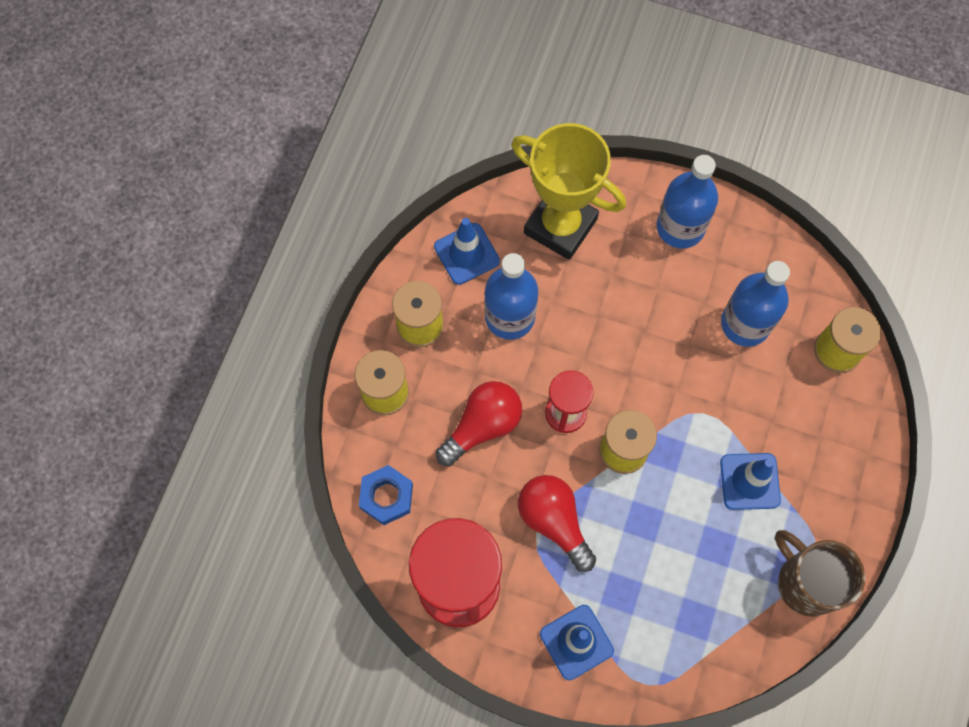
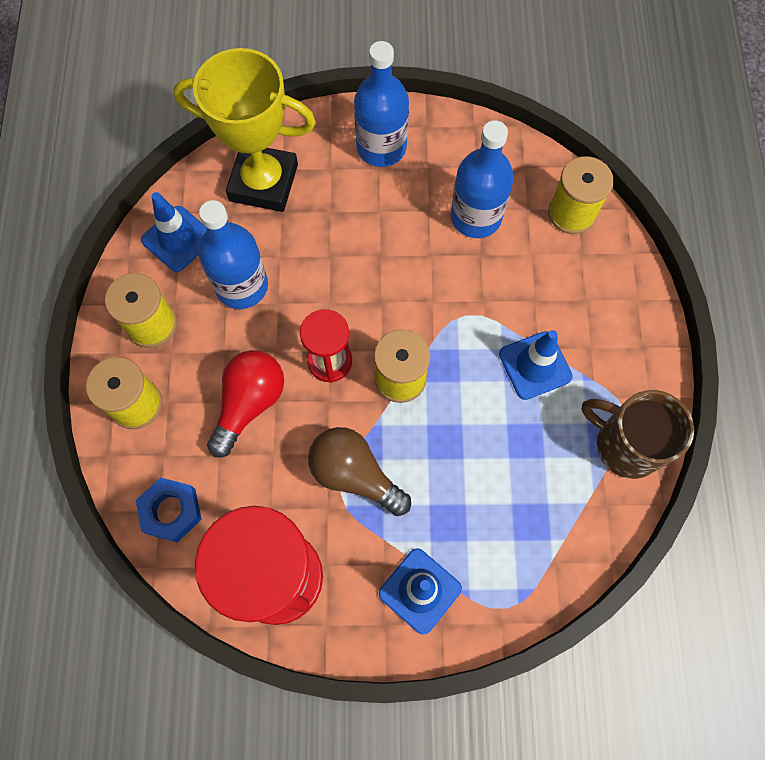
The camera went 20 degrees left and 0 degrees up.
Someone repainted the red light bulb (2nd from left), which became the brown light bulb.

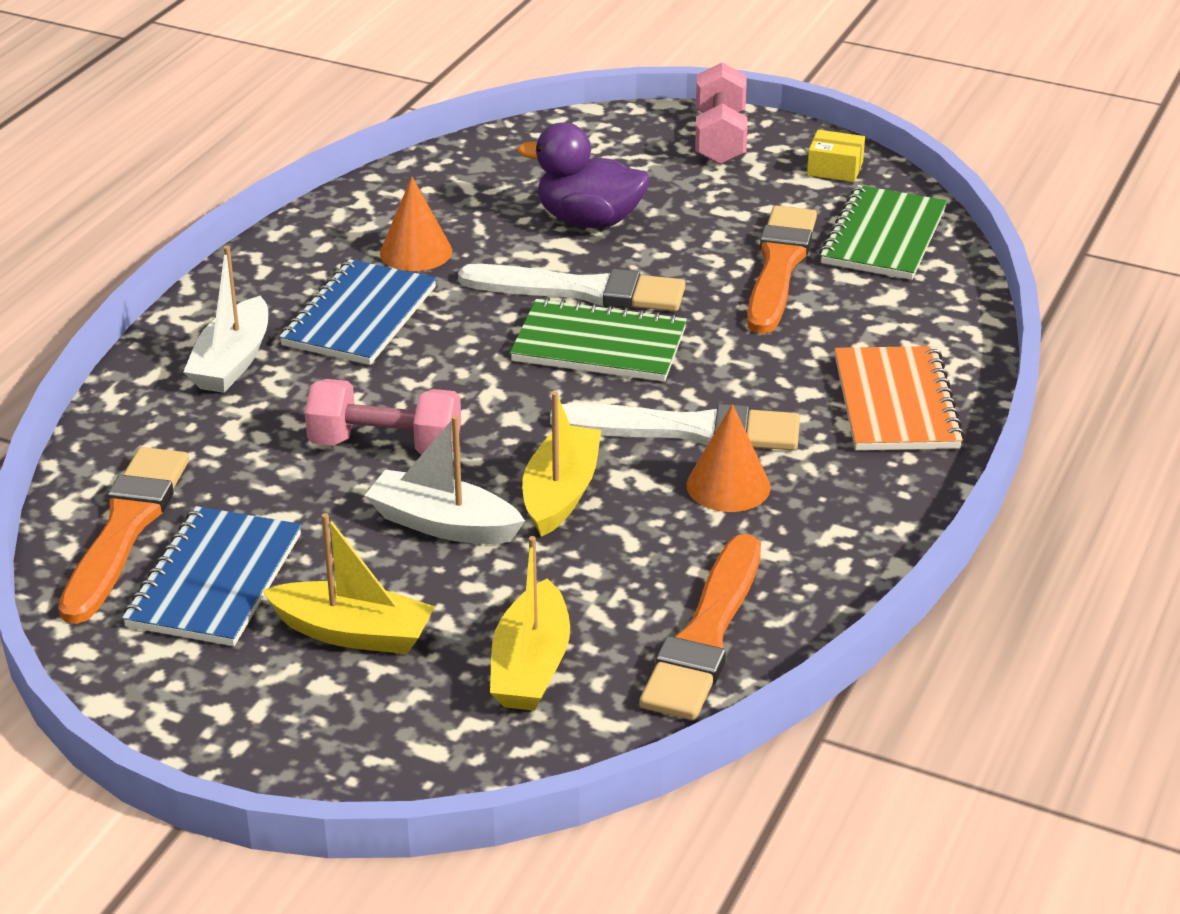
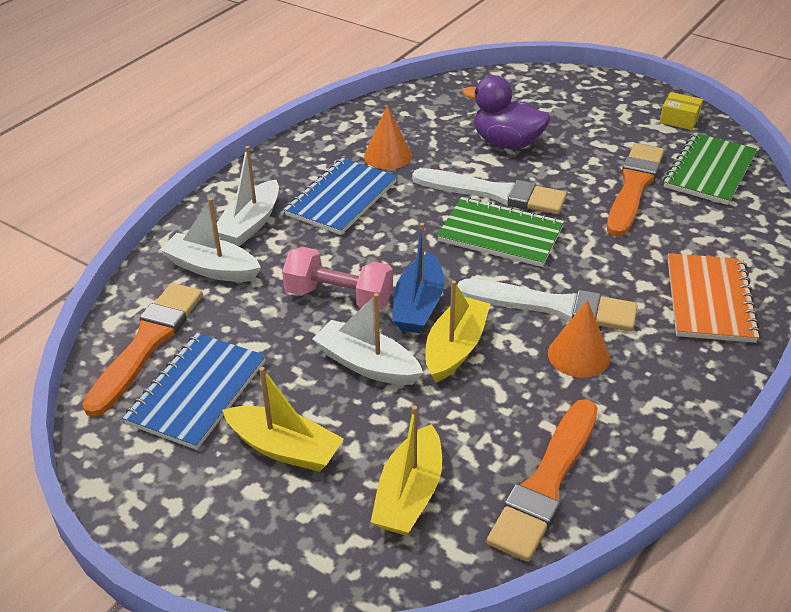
The camera went 10 degrees right and 5 degrees up.
Someone took away the pink dumbbell (2nd from left).
Someone put down the white boat (1st from left).
Someone put down the blue boat.

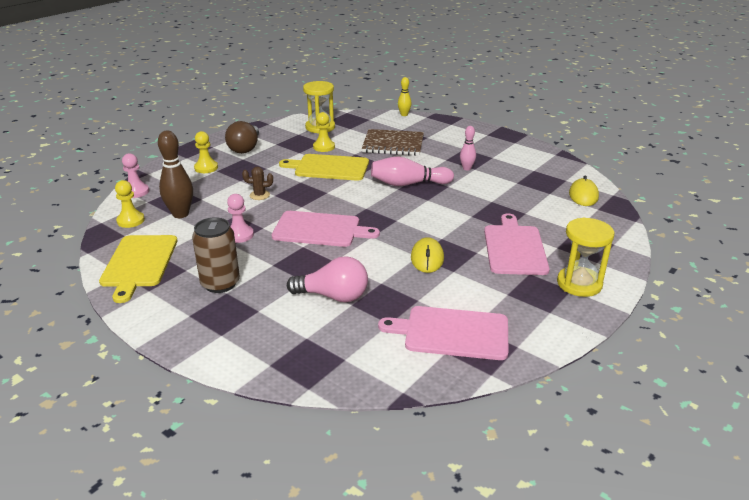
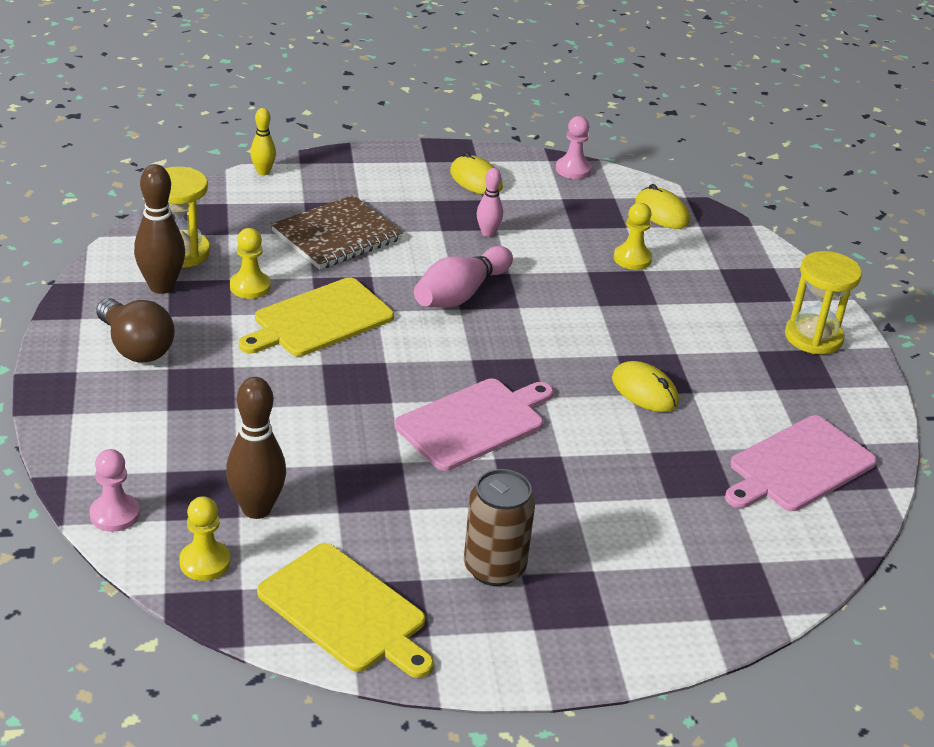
The camera went 50 degrees left and 5 degrees up.
Someone carried the yellow pawn (2nd from left in the first image).
Someone carried the pink pawn (2nd from left).
Someone took away the brown cactus.
Someone took away the pink light bulb.
Someone took away the pink cutting board (3rd from left).
Someone put down the brown bowling pin (1st from left).
Someone put down the yellow mouse (1st from left).

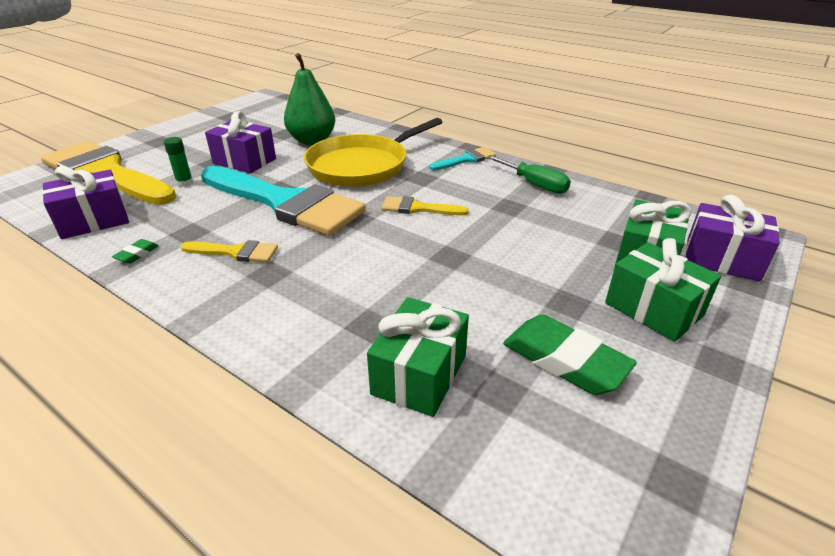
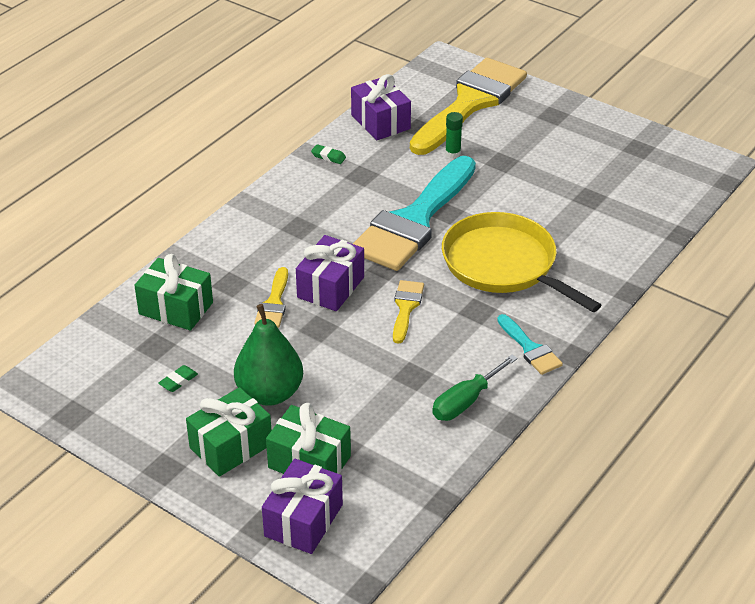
The camera went 90 degrees right and 5 degrees up.
Someone carried the yellow brush (2nd from left in the first image).
Someone carried the purple gift (2nd from left).
Someone carried the green pear.
Someone scaled the green eraser (2nd from left in the first image) by 0.45.

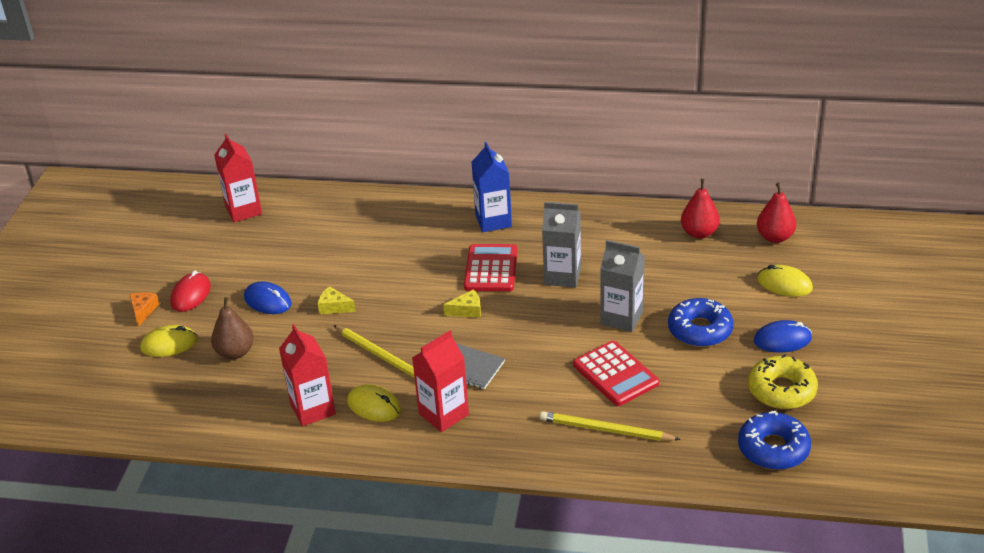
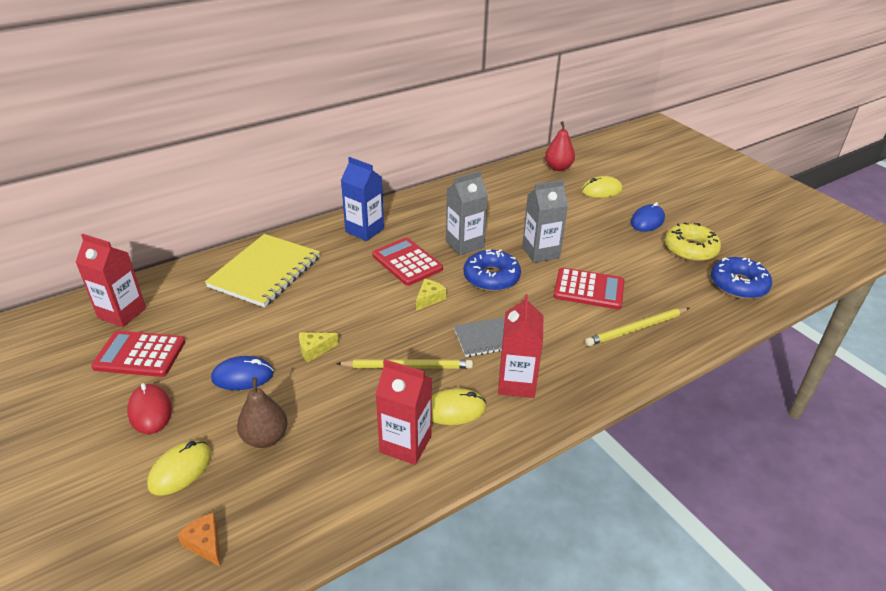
The camera went 45 degrees left and 0 degrees up.
Someone carried the orange cheese.
Someone carried the blue donut (1st from left).
Someone took away the red pear (1st from left).
Someone put down the red calculator (1st from left).
Someone put down the yellow notebook.

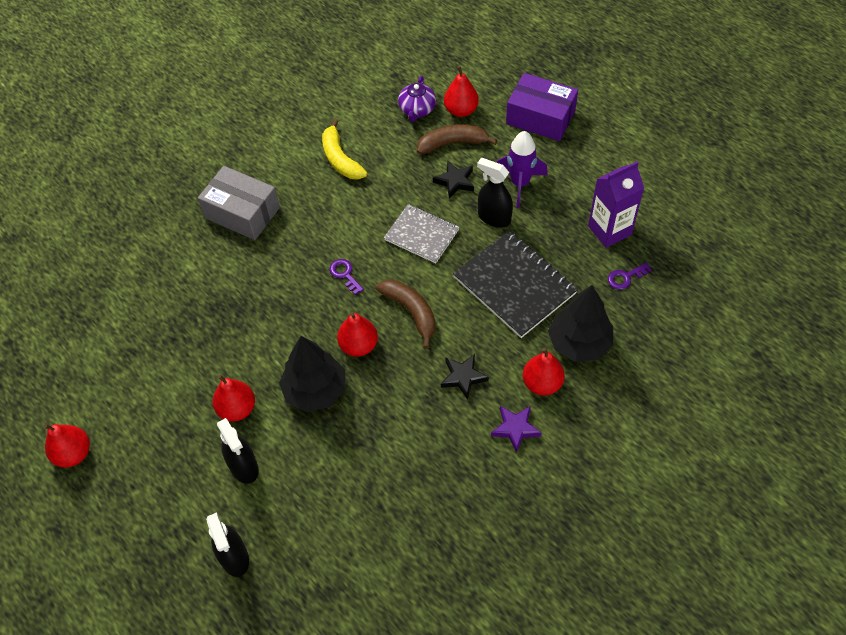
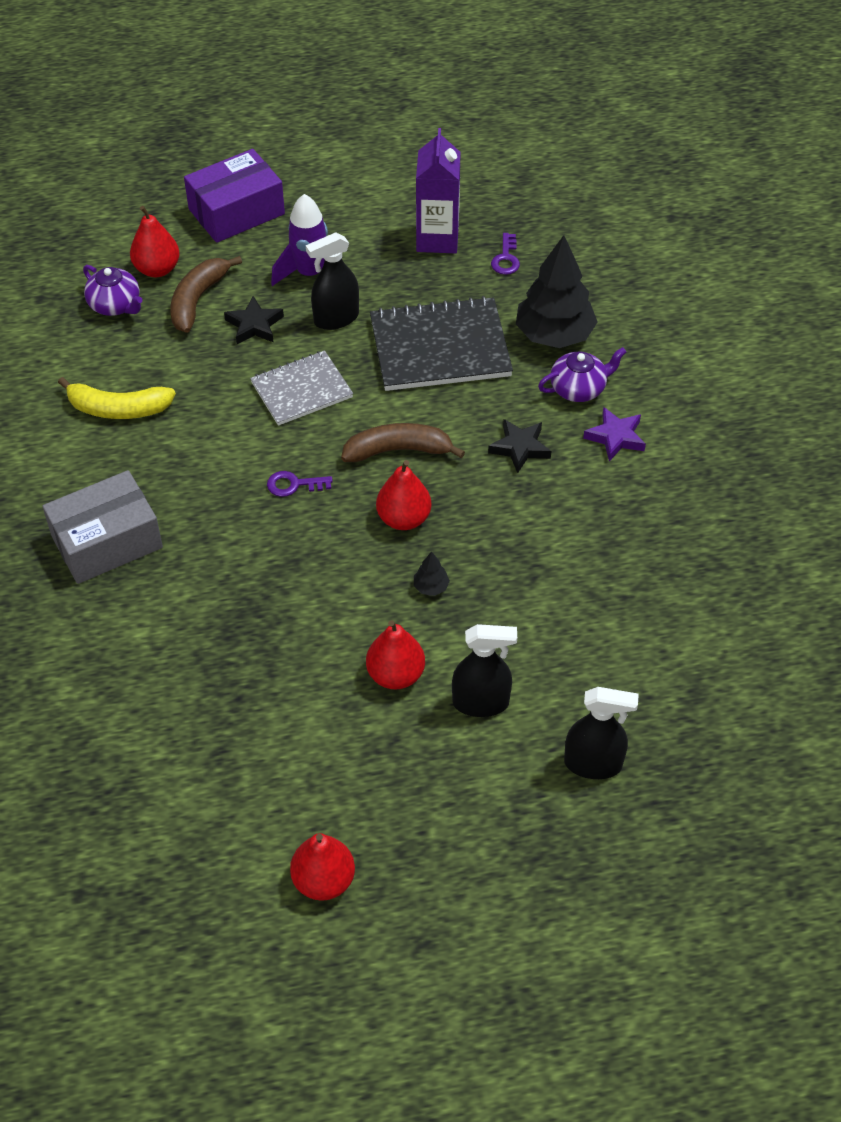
The camera went 60 degrees left and 5 degrees down.
Someone scaled the black tree (1st from left) by 0.40.
Someone swapped the red pear (5th from left) for the purple teapot (2nd from left).

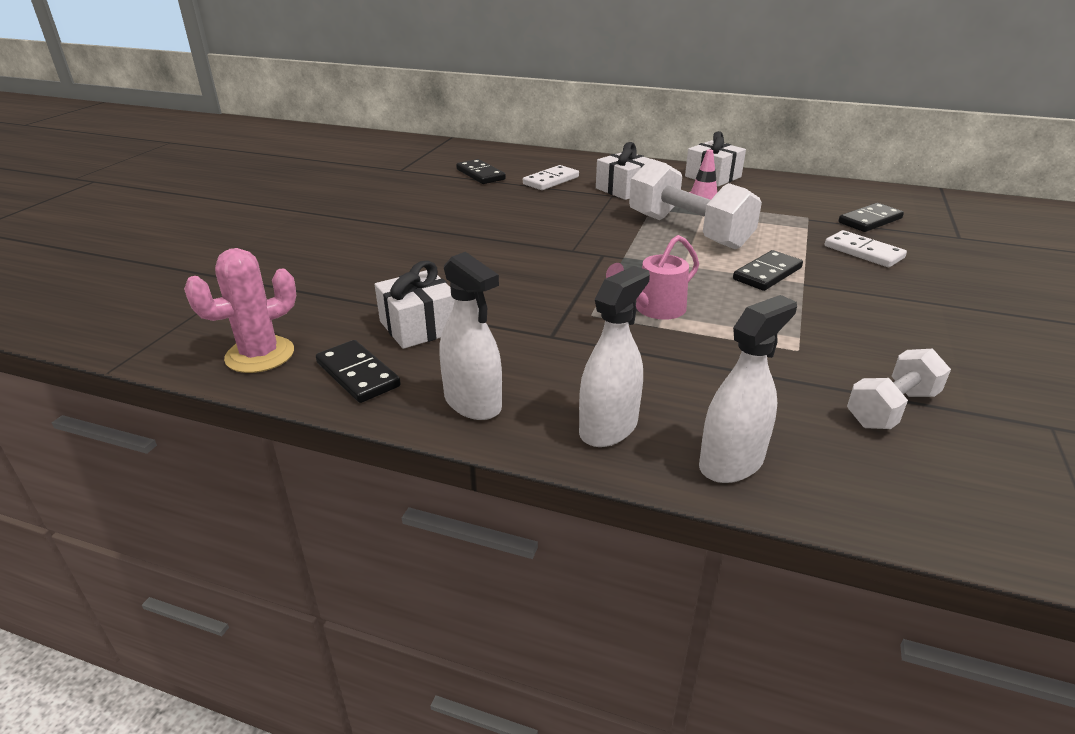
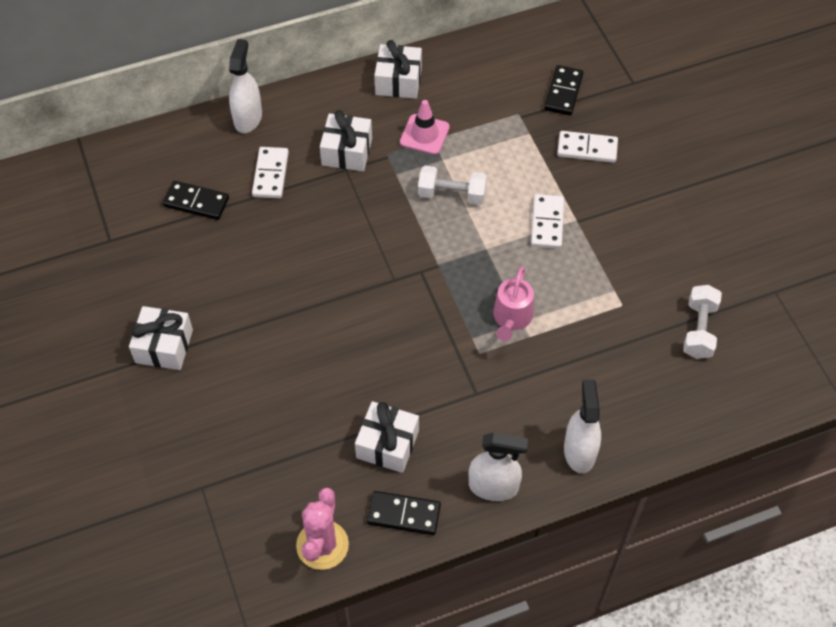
The camera went 40 degrees left and 25 degrees up.
Someone scaled the white dumbbell (1st from left) by 0.57.
Someone carried the white spray bottle (3rd from left in the first image).
Someone repainted the black domino (3rd from left), which became the white domino (2nd from left).
Someone put down the white gift (1st from left).

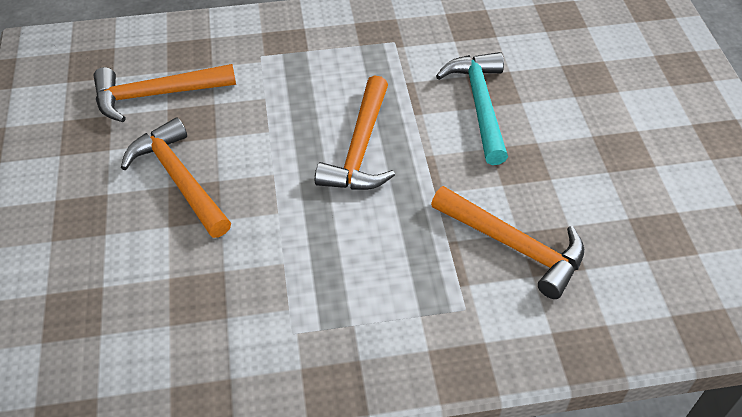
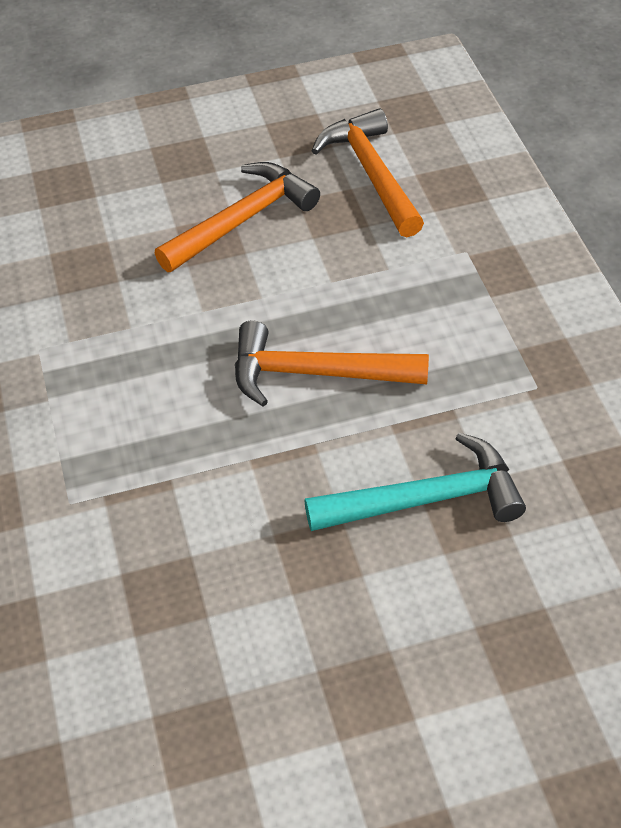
The camera went 85 degrees right and 0 degrees up.
Someone took away the orange hammer (4th from left).

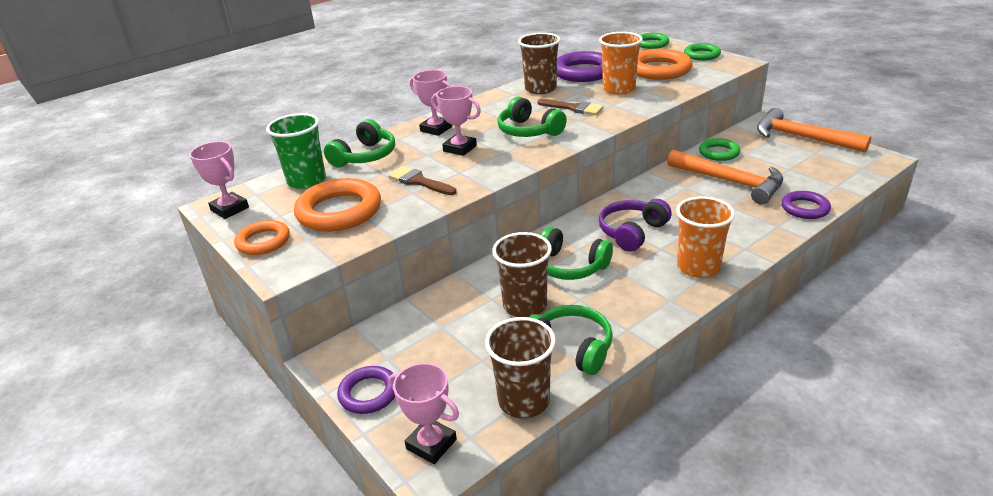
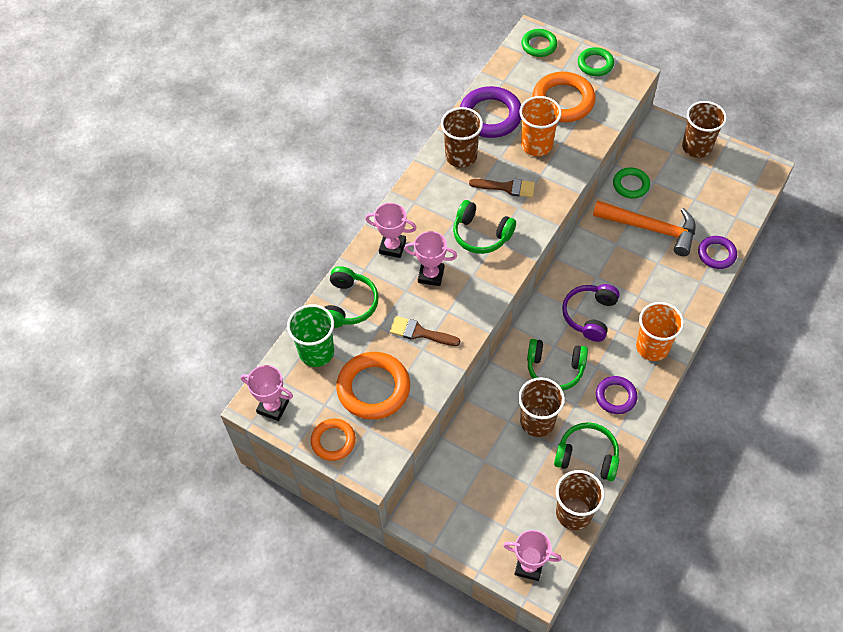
The camera went 20 degrees left and 25 degrees up.
Someone carried the purple ring (1st from left in the first image).
Someone swapped the orange hammer (2nd from left) for the brown cup (4th from left).

